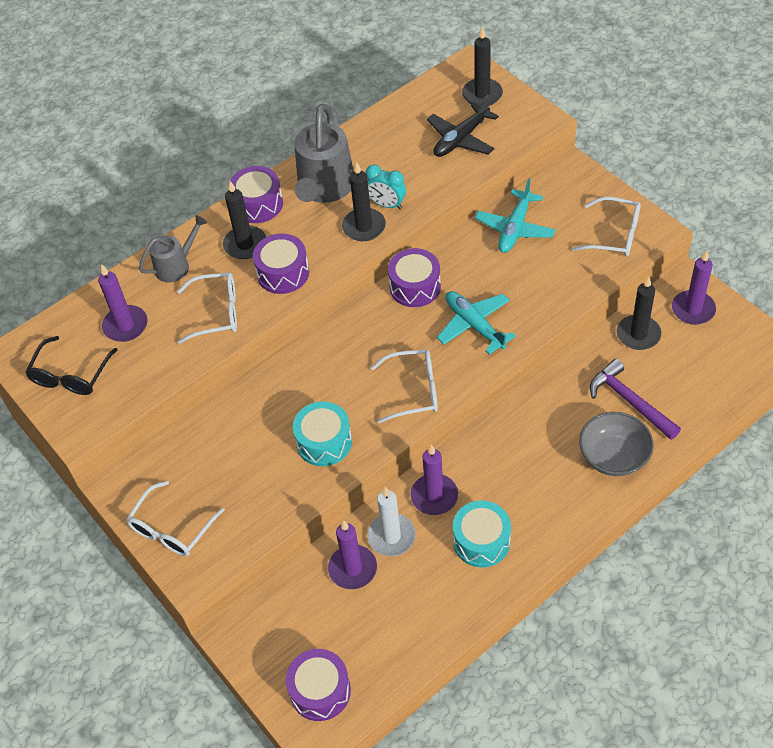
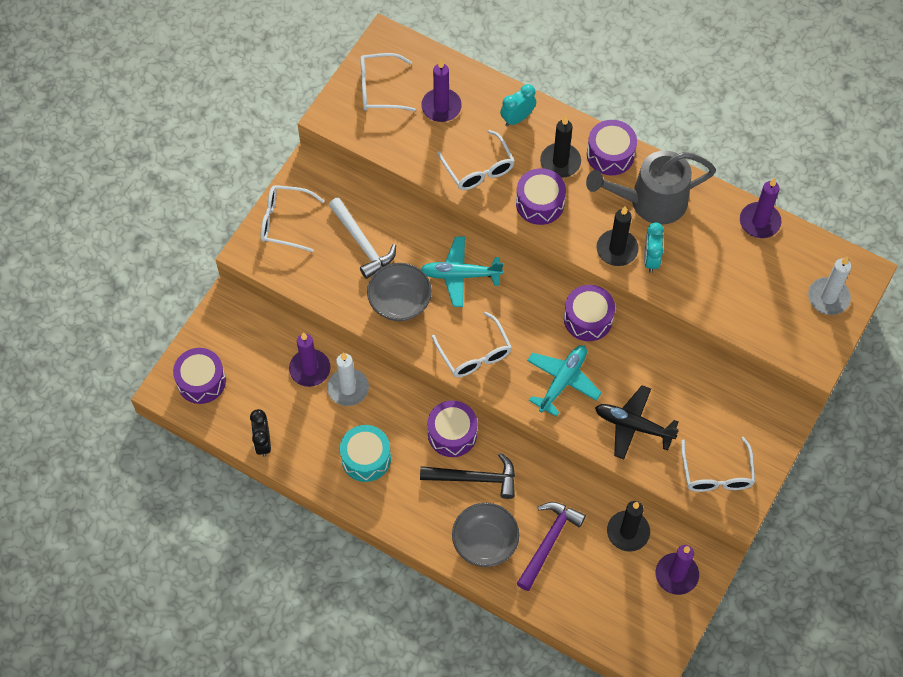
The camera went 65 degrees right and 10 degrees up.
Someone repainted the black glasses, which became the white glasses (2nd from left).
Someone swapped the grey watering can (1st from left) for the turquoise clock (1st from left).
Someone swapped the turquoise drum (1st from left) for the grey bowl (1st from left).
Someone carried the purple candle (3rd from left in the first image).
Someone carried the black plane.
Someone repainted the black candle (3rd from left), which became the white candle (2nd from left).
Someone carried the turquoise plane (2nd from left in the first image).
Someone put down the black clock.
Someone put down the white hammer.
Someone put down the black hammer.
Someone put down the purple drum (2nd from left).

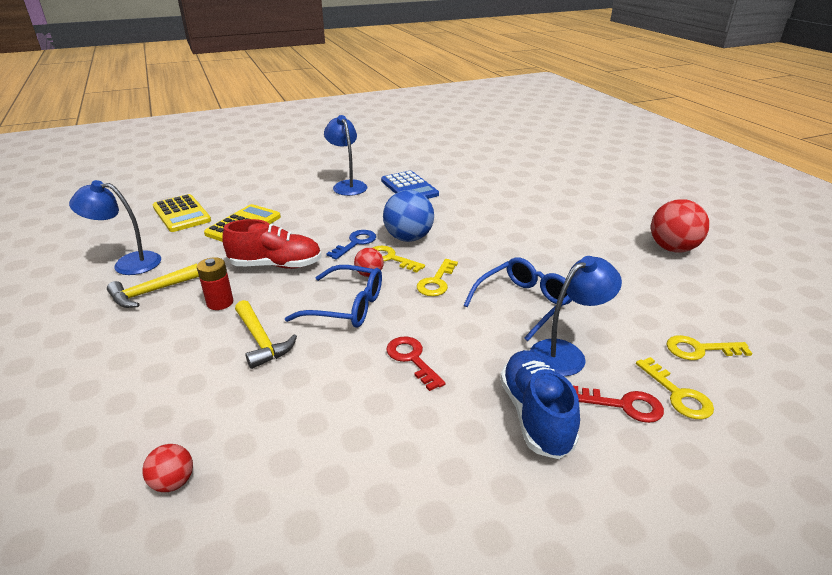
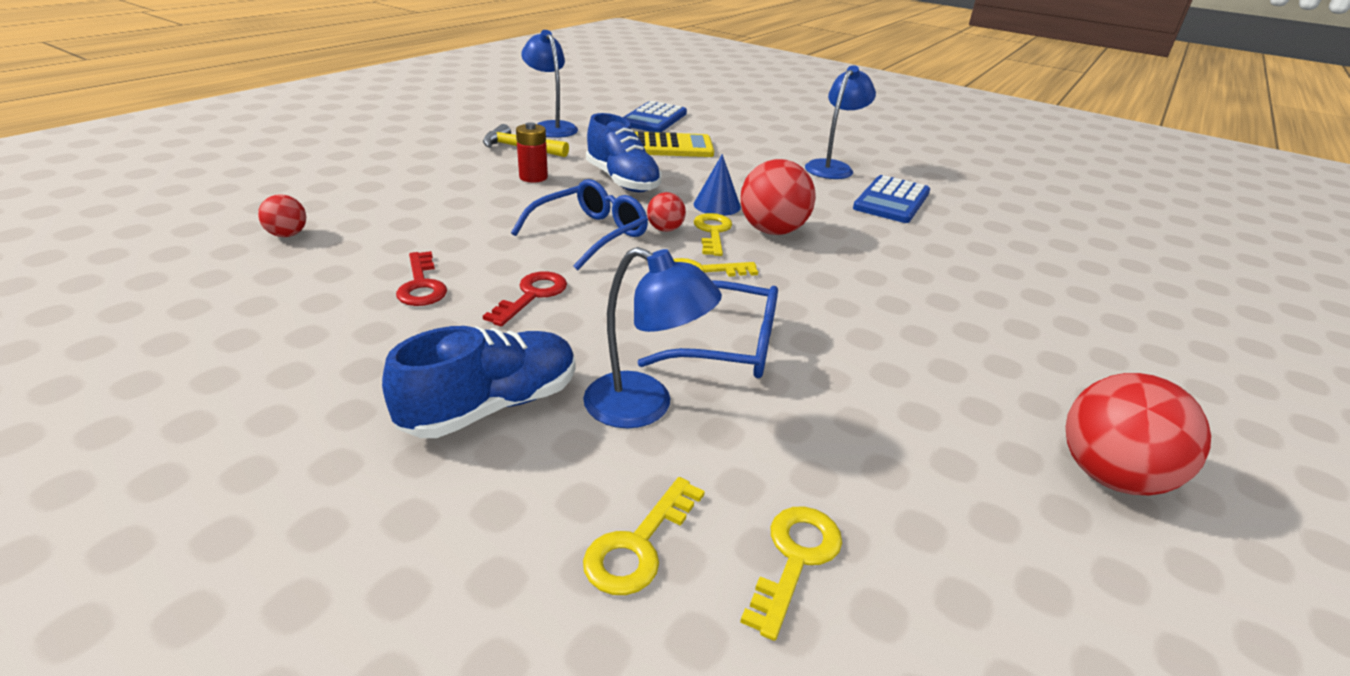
The camera went 55 degrees right and 0 degrees up.
Someone repainted the yellow calculator (1st from left), which became the blue calculator (1st from left).
Someone repainted the red shoe, which became the blue shoe (2nd from left).
Someone took away the yellow hammer (2nd from left).
Someone rotated the blue glasses (1st from left) by 120 degrees counterclockwise.
Someone swapped the blue key for the blue cone.
Someone repainted the blue ball, which became the red ball (3rd from left).
Someone carried the red key (2nd from left in the first image).
Someone rotated the yellow key (4th from left) by 60 degrees clockwise.

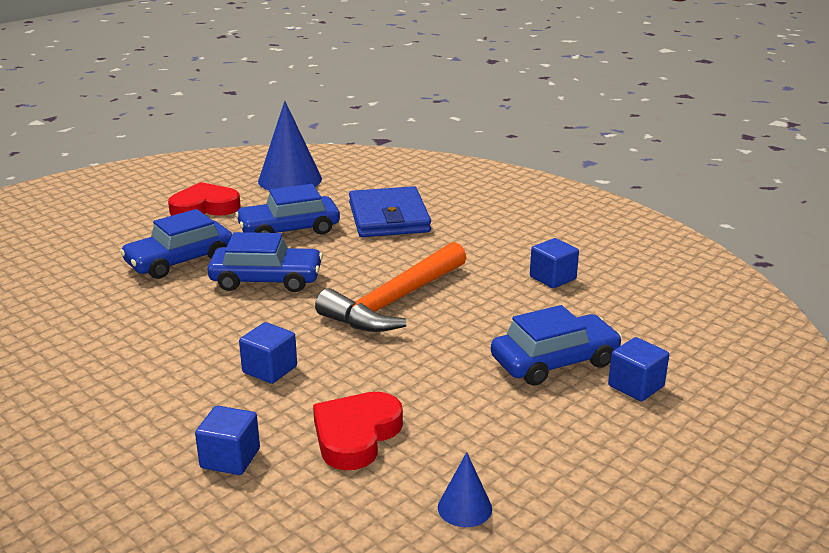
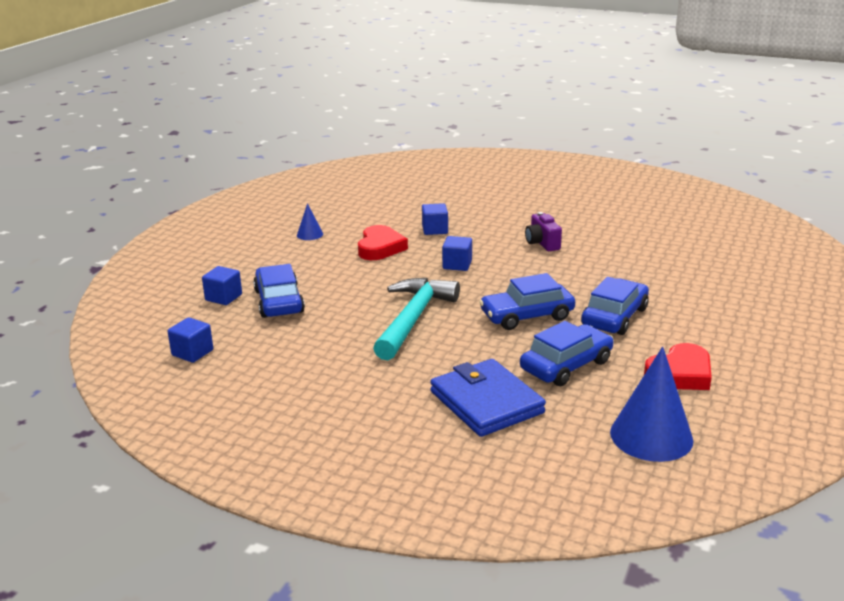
The camera went 160 degrees right and 0 degrees up.
Someone repainted the orange hammer, which became the turquoise hammer.
Someone rotated the blue car (4th from left in the first image) by 120 degrees clockwise.
Someone carried the blue cube (3rd from left in the first image).
Someone put down the purple camera.

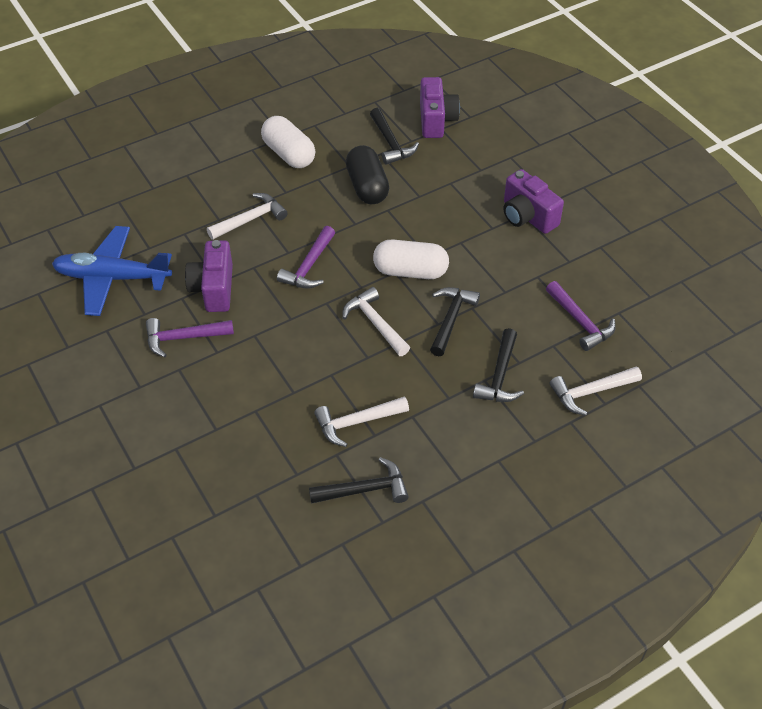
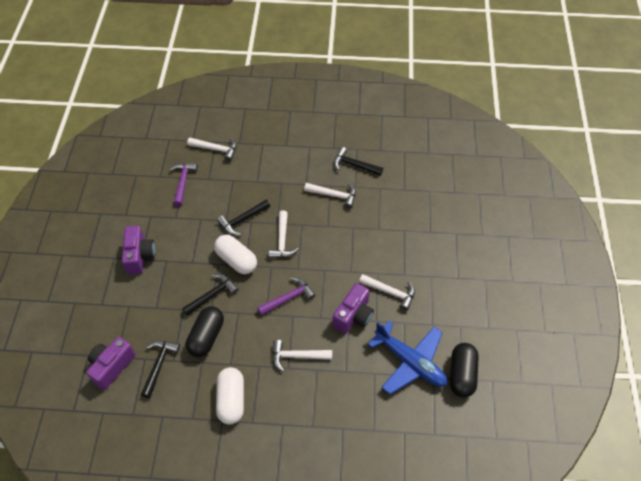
The camera went 145 degrees left and 5 degrees up.
Someone repainted the purple hammer (1st from left), which became the white hammer (5th from left).
Someone carried the black hammer (4th from left in the first image).
Someone put down the black capsule (2nd from left).

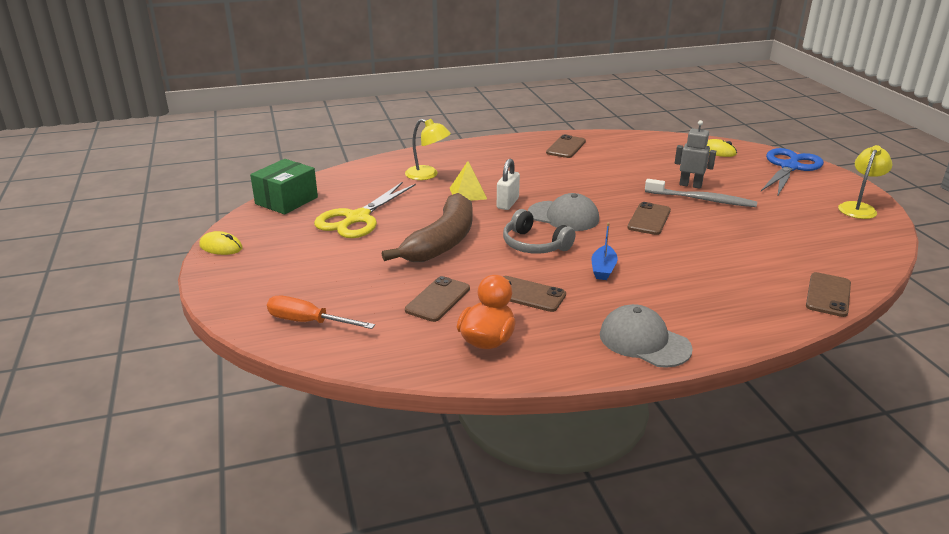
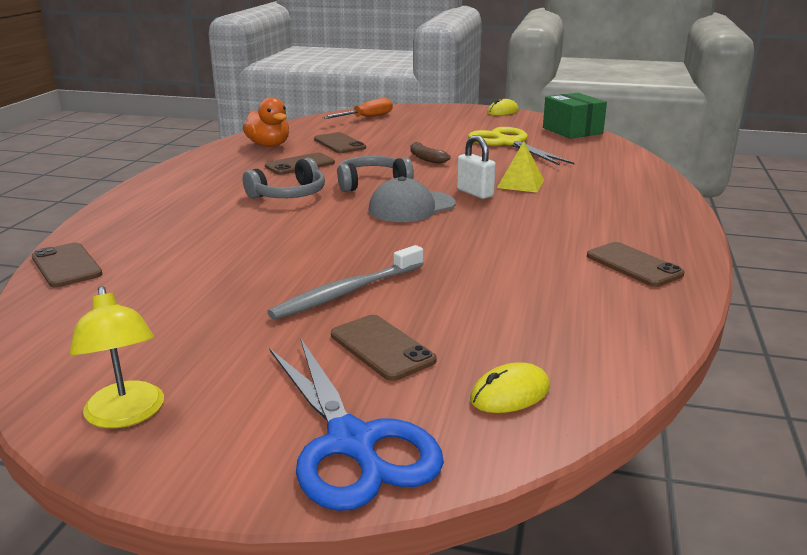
The camera went 120 degrees right and 5 degrees down.
Someone scaled the brown banana by 0.43.
Someone took away the yellow lamp (1st from left).
Someone swapped the blue boat for the grey headphones (1st from left).
Someone took away the grey cap (2nd from left).
Someone carried the brown phone (4th from left).
Someone took away the grey robot.

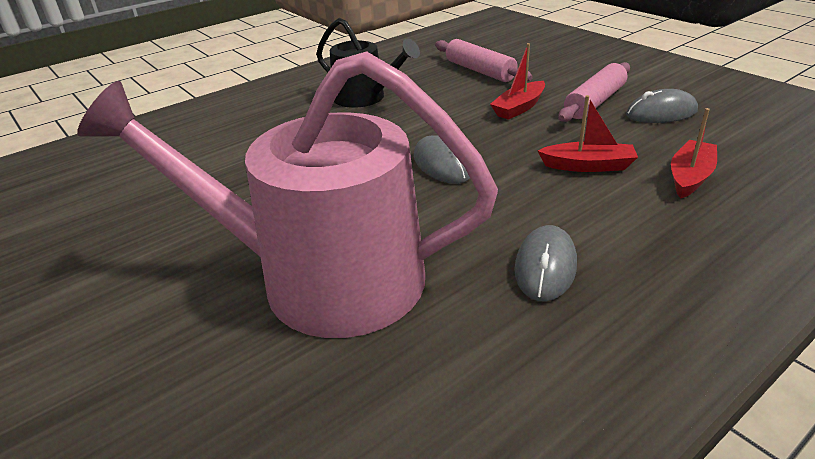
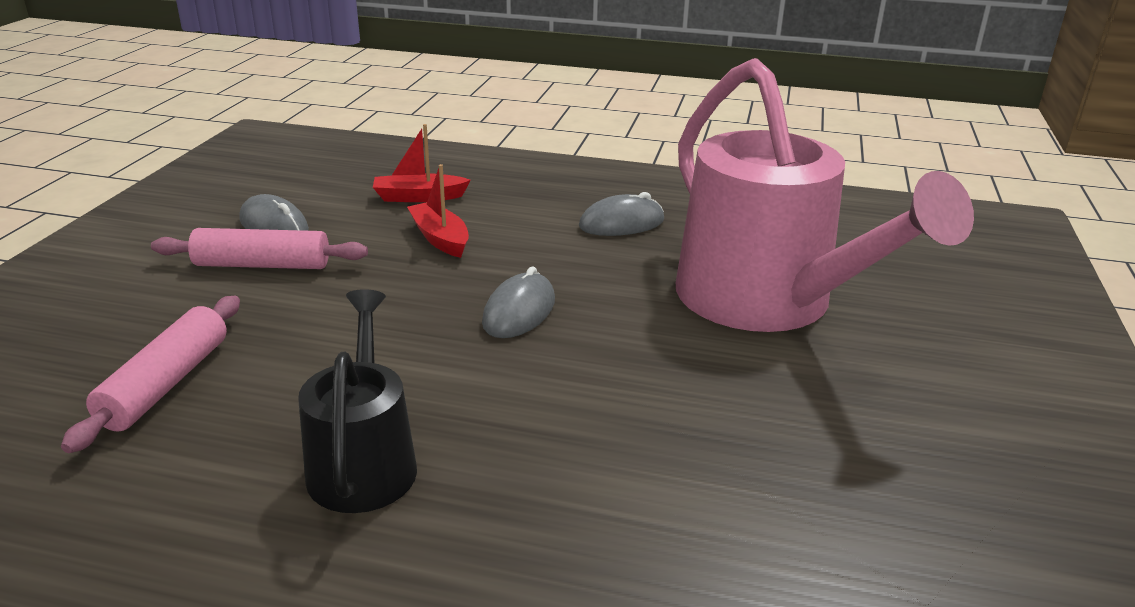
The camera went 130 degrees left and 5 degrees down.
Someone took away the red boat (1st from left).

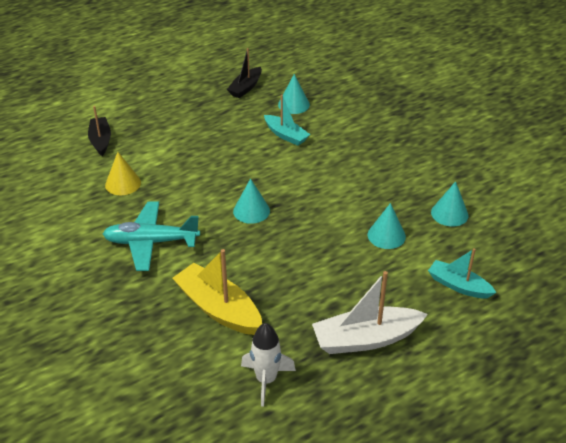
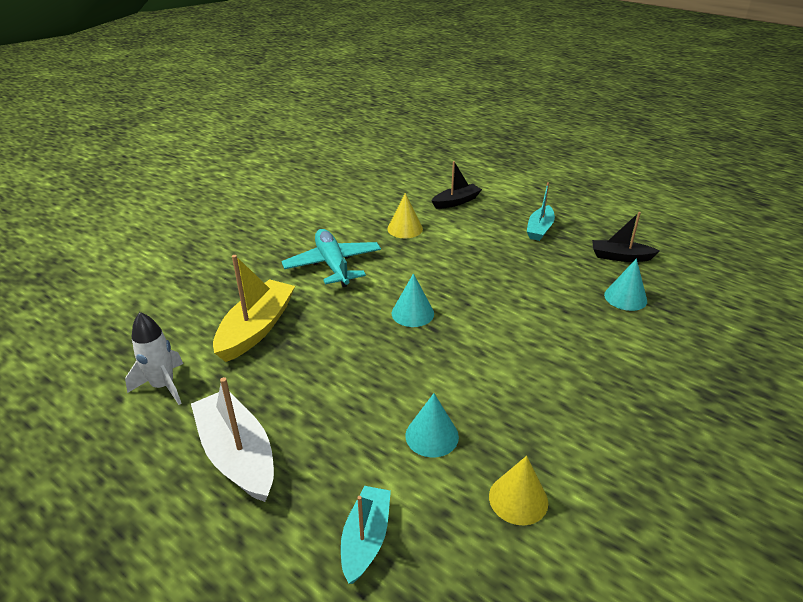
The camera went 70 degrees right and 5 degrees down.
Someone carried the turquoise boat (1st from left in the first image).
Someone repainted the turquoise cone (4th from left), which became the yellow cone (2nd from left).

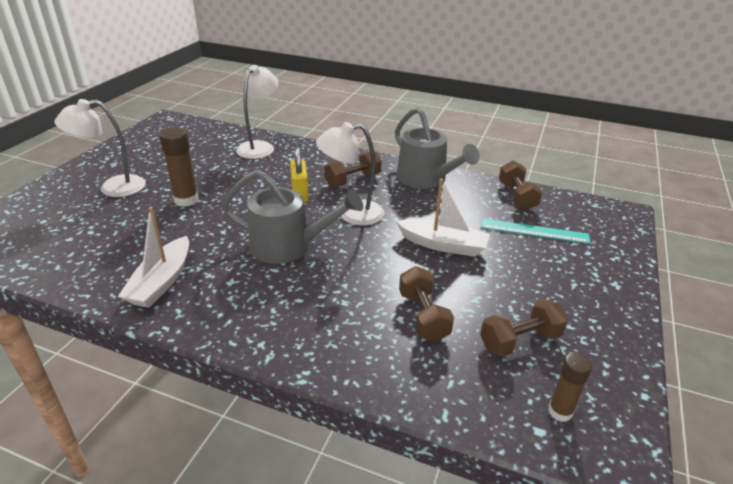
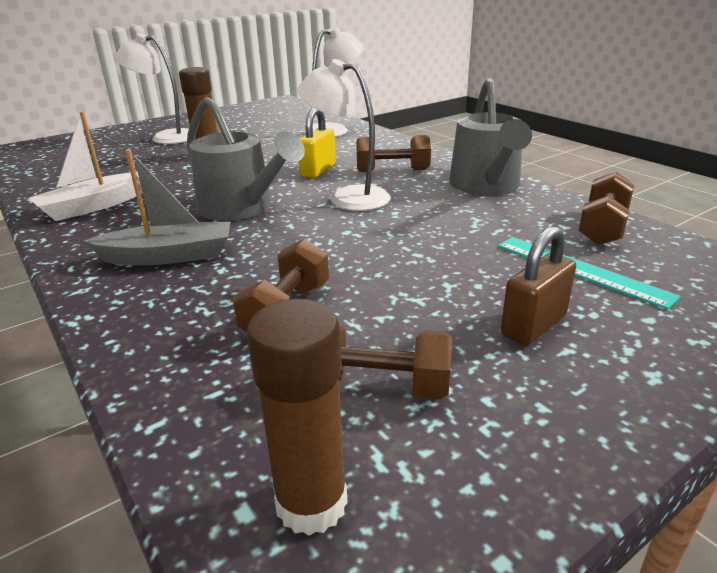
The camera went 35 degrees right and 5 degrees down.
Someone took away the white boat (2nd from left).
Someone scaled the brown glue stick (2nd from left) by 1.55.
Someone put down the grey boat.
Someone put down the brown padlock.

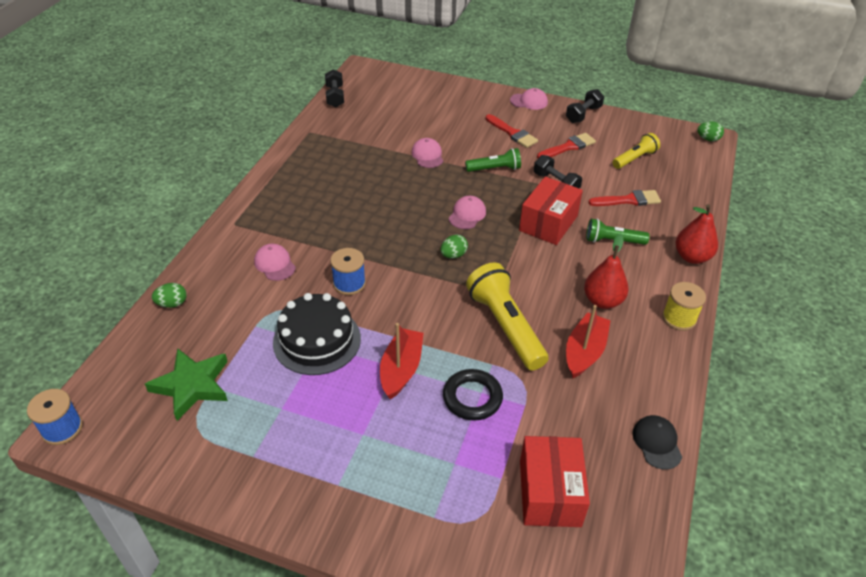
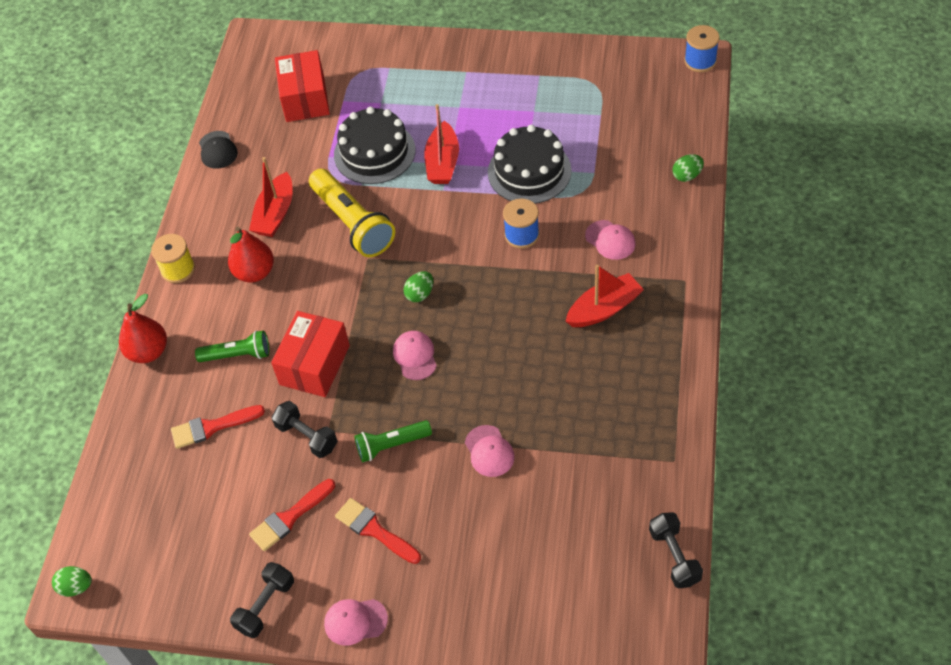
The camera went 175 degrees right and 10 degrees up.
Someone took away the green star.
Someone swapped the black ring for the black cake (1st from left).
Someone rotated the pink cap (3rd from left in the first image) by 150 degrees clockwise.
Someone took away the yellow flashlight (2nd from left).
Someone put down the red boat (3rd from left).

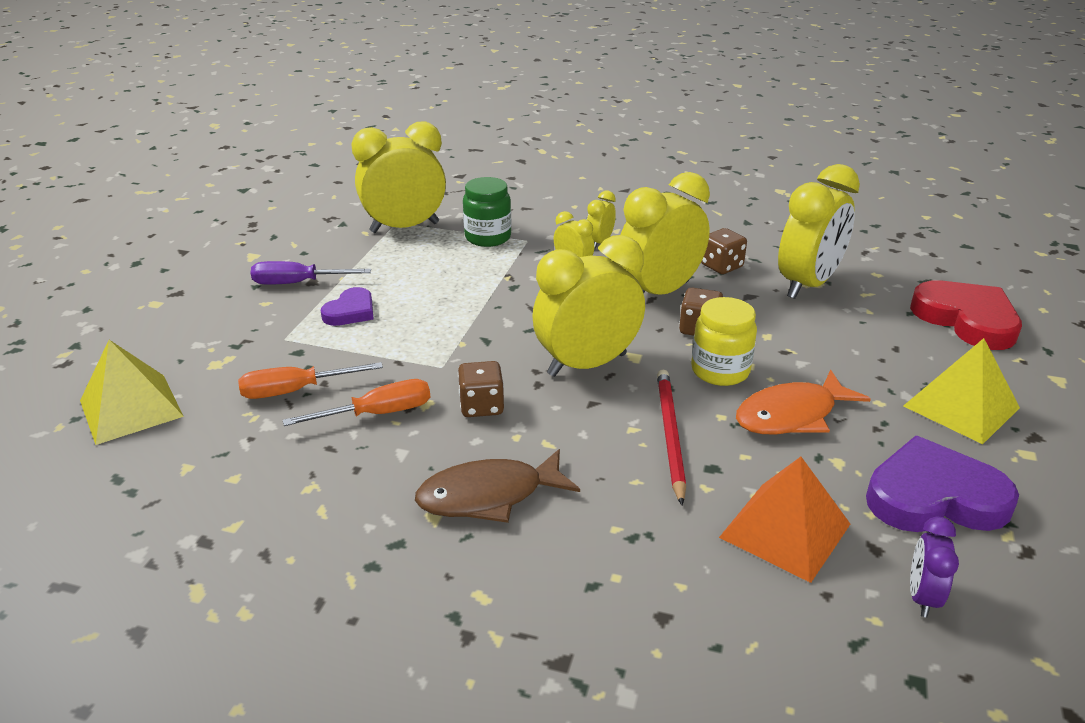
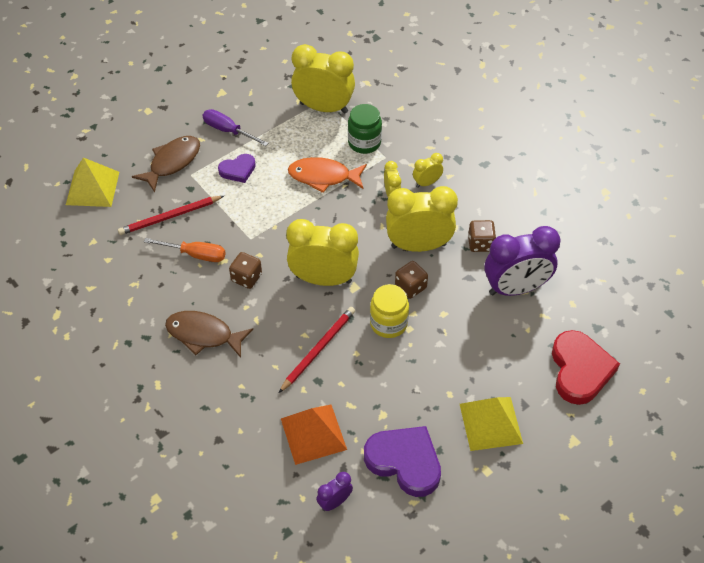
The camera went 35 degrees right and 20 degrees up.
Someone swapped the orange screwdriver (1st from left) for the red pencil (1st from left).
Someone carried the orange fish.
Someone repainted the yellow clock (6th from left), which became the purple clock (2nd from left).
Someone put down the brown fish (1st from left).

